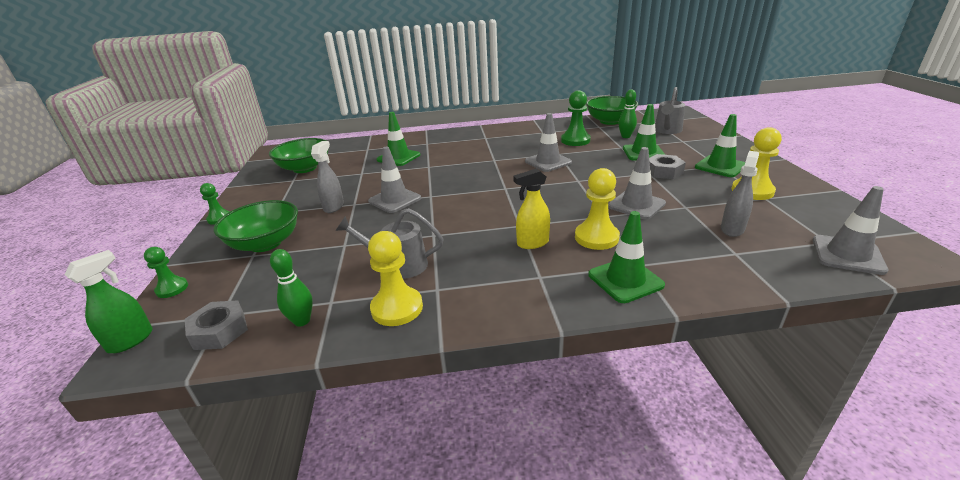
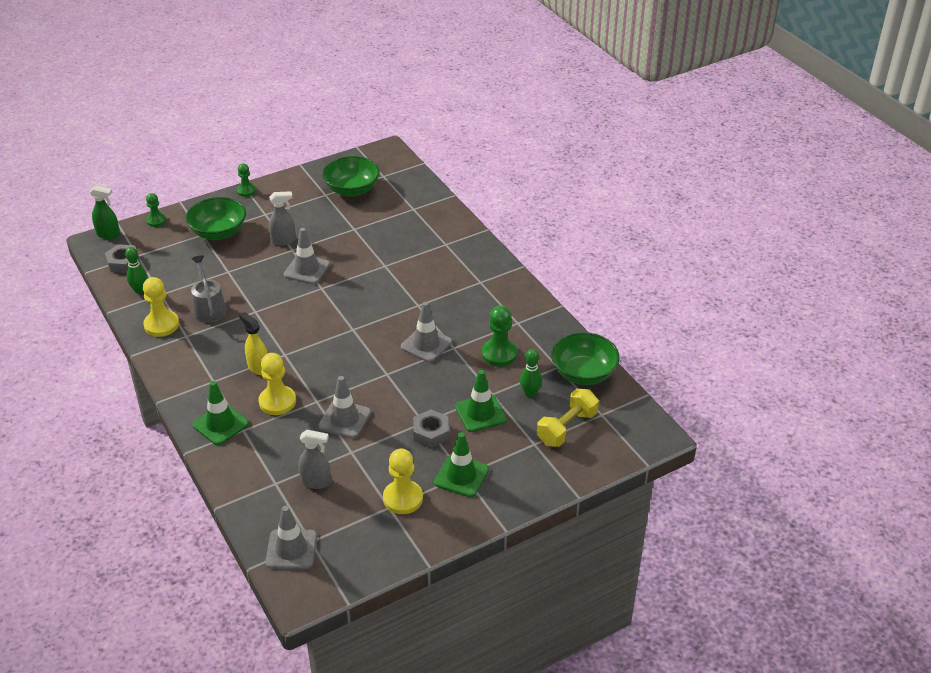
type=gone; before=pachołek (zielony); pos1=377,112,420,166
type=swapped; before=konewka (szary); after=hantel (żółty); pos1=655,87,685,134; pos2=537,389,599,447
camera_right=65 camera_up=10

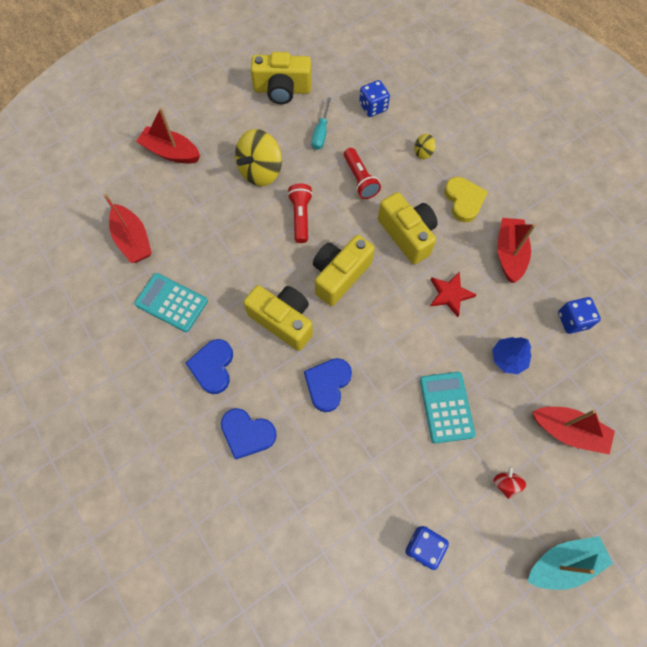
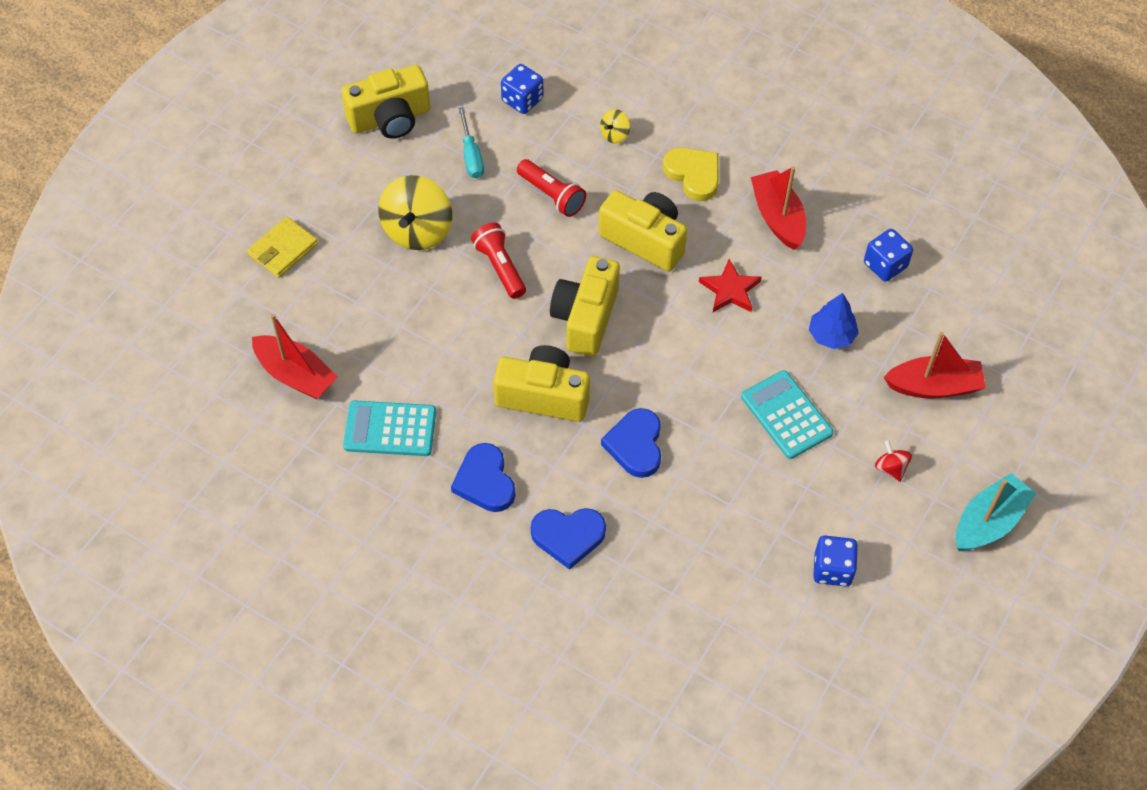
type=swapped; before=łódka (czerwony); after=portfel (żółty); pos1=136,108,200,163; pos2=247,217,318,278
camera_right=-25 camera_up=-10

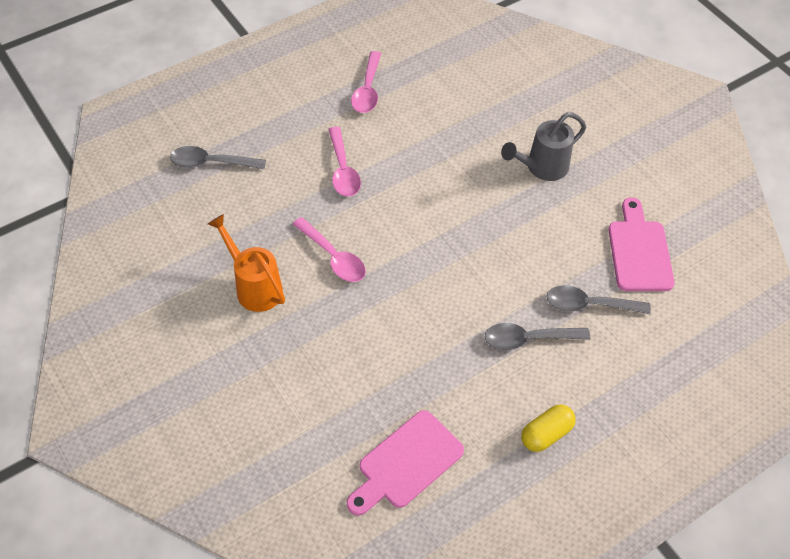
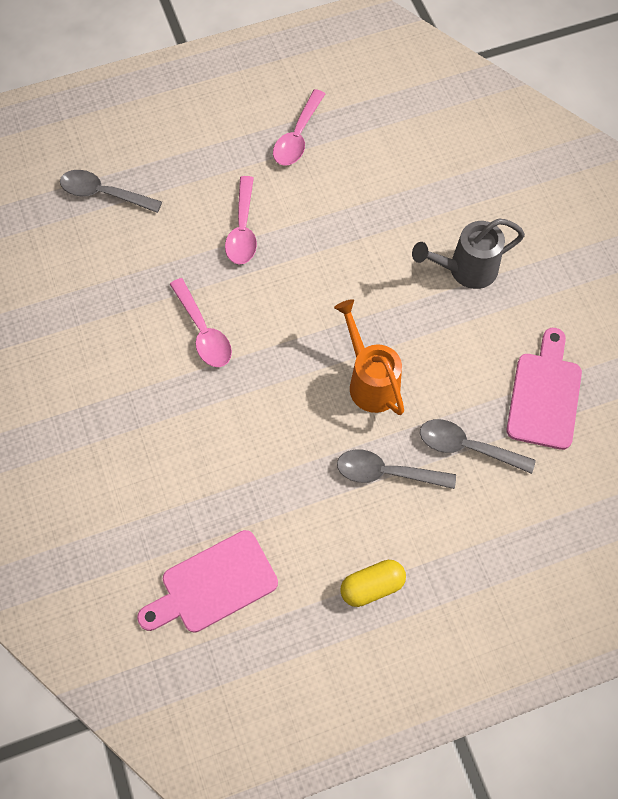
type=shifted; before=konewka (pomarańczowy); pos1=208,214,285,312; pos2=334,299,404,415
camera_right=15 camera_up=10

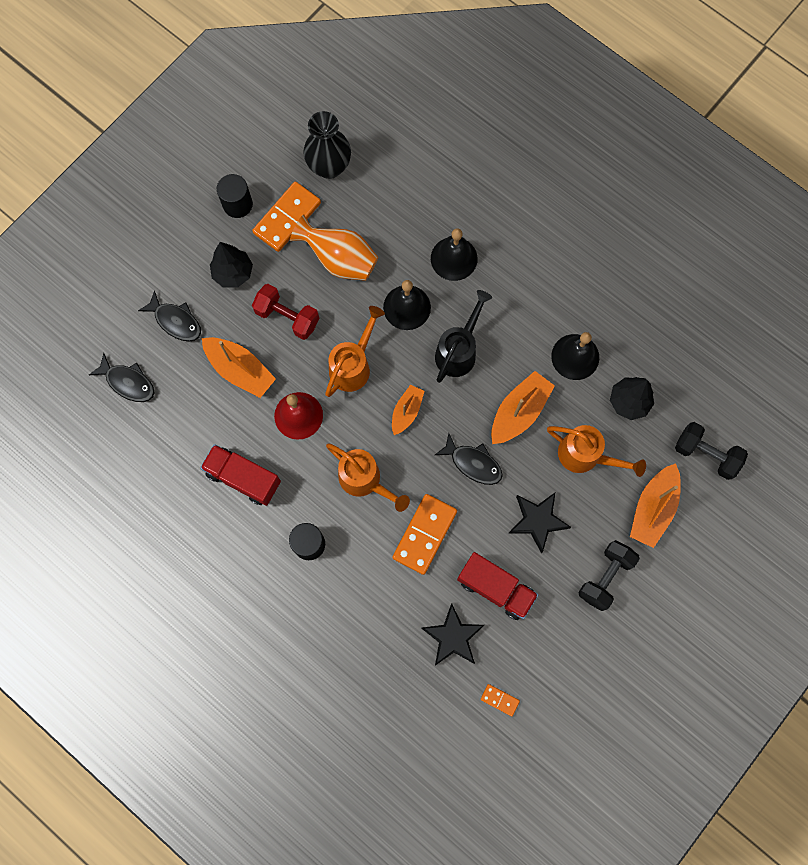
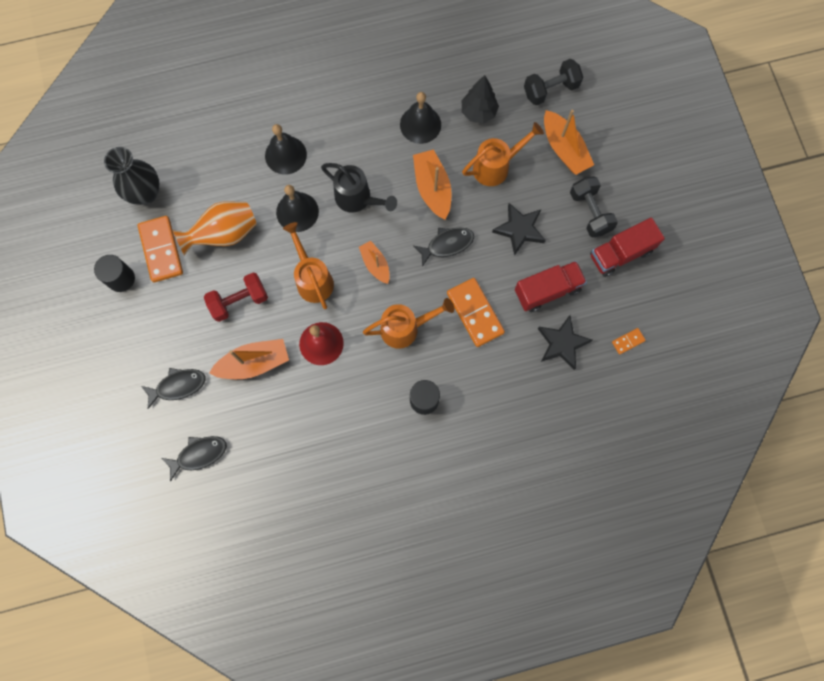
type=gone; before=drzewko (czarny); pos1=210,242,253,288
type=shifted; before=ciężarówka (czerwony); pos1=200,444,281,506; pos2=590,217,665,277
type=rotated; before=konewka (czarny); pos1=435,290,492,383; pos2=321,163,397,213; turn=150
camera_right=-55 camera_up=0

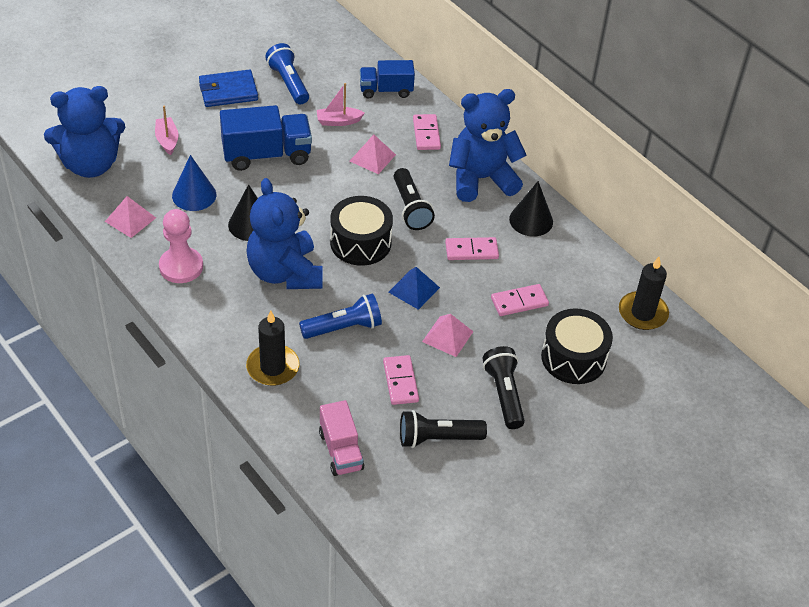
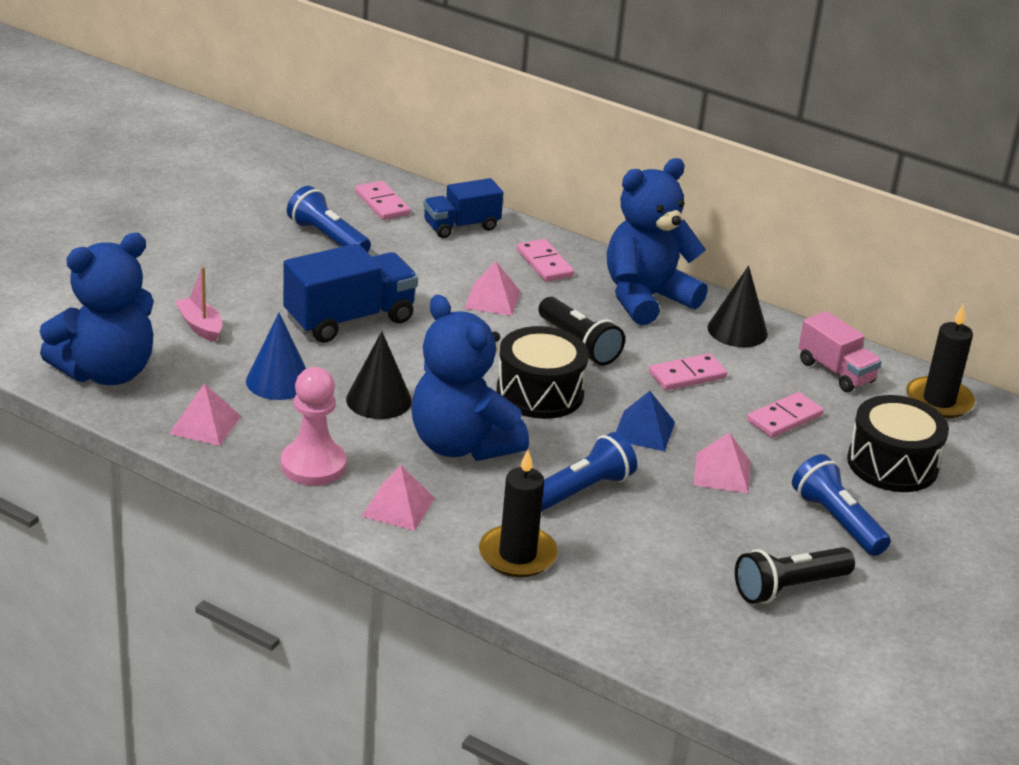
type=gone; before=portfel (niebieski); pos1=199,70,258,107
type=gone; before=łódka (różowy); pos1=317,83,365,126
type=new; after=piramida (różowy); pos2=362,465,435,531
type=shifted; before=ciężarówka (różowy); pos1=319,400,365,476; pos2=798,311,882,392
type=shifted; before=kostka domina (różowy); pos1=383,355,419,405; pos2=355,181,410,220
type=repainted; before=latarka (czarny); after=latarka (niebieski); pos1=483,346,525,429; pos2=792,454,891,556
camera_right=-20 camera_up=-15

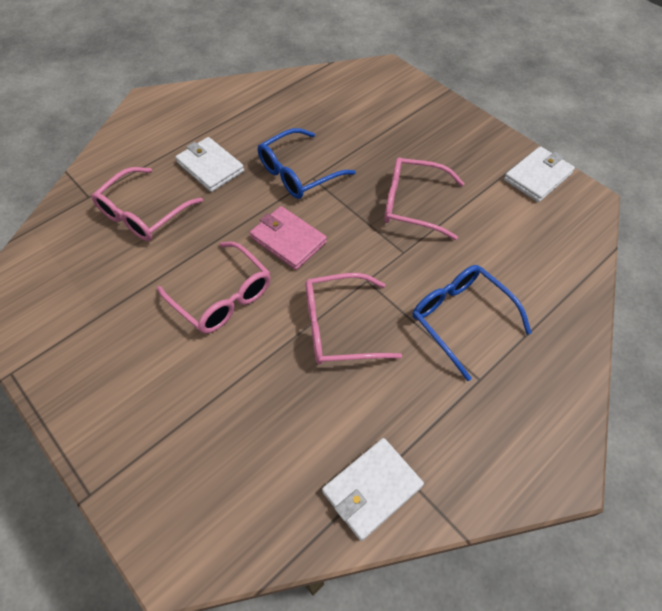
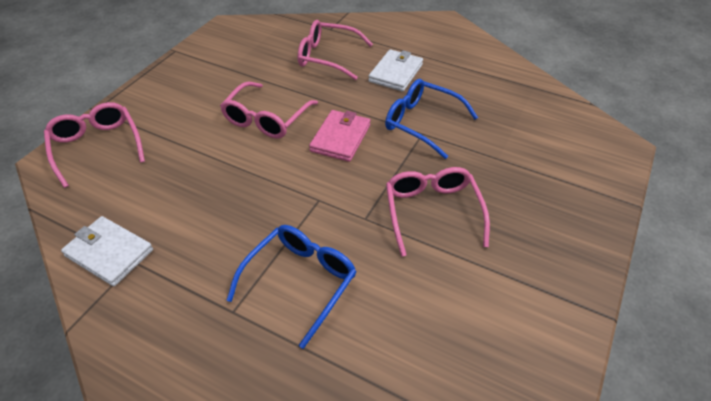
type=gone; before=portfel (biały); pos1=504,146,575,202
type=shifted; before=okulary (różowy); pos1=305,273,402,364; pos2=44,102,145,188
camera_right=70 camera_up=-10

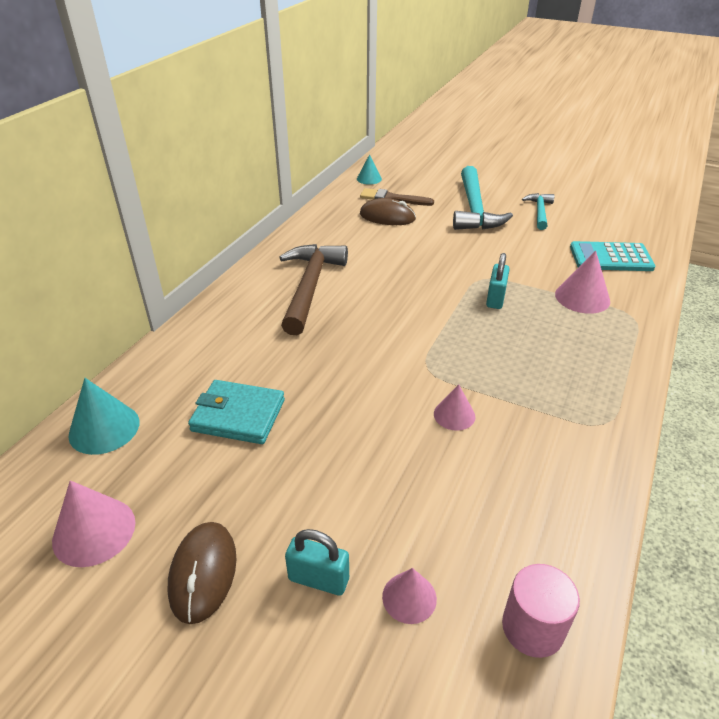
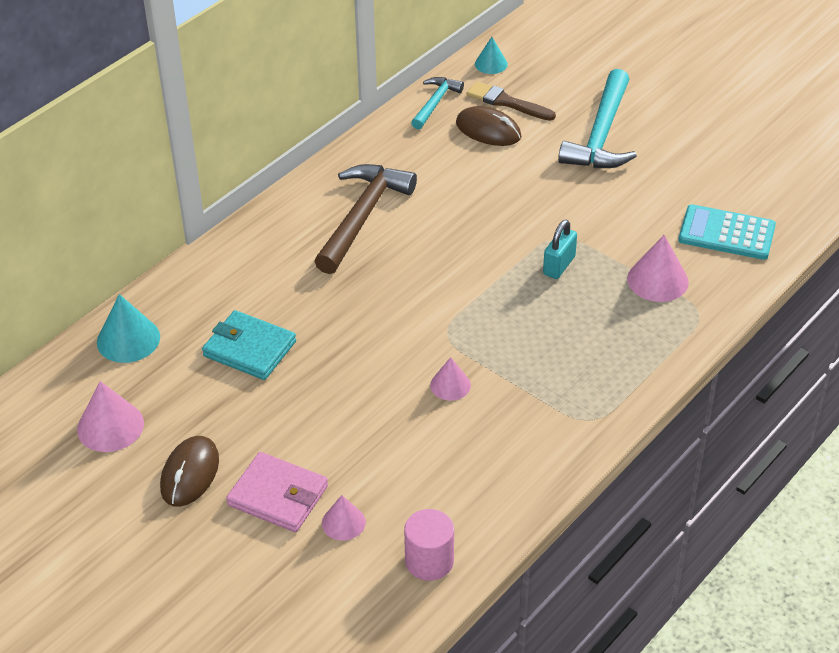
type=shifted; before=młotek (turkusowy); pos1=522,193,555,230; pos2=411,77,464,129
type=swapped; before=kłódka (turkusowy); after=portfel (różowy); pos1=285,529,349,596; pos2=226,452,328,532
camera_right=15 camera_up=5

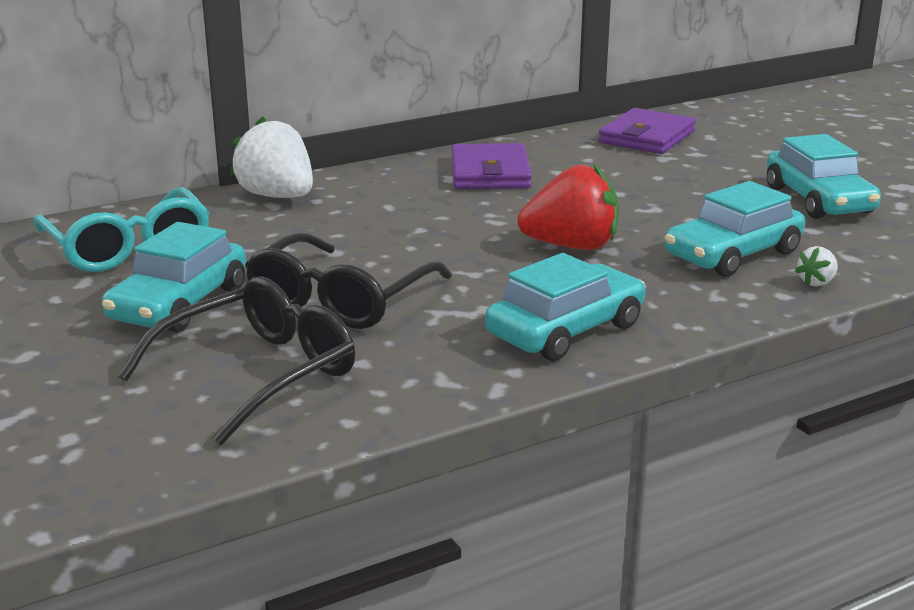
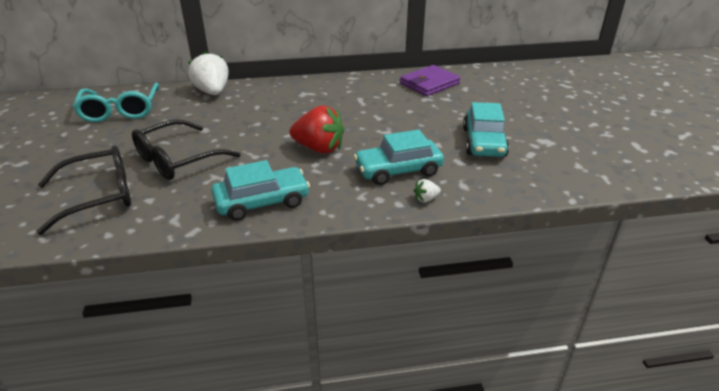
type=gone; before=samochód (turkusowy); pos1=102,222,246,332
type=gone; before=portfel (fioletowy); pos1=451,143,532,189
camera_right=20 camera_up=10

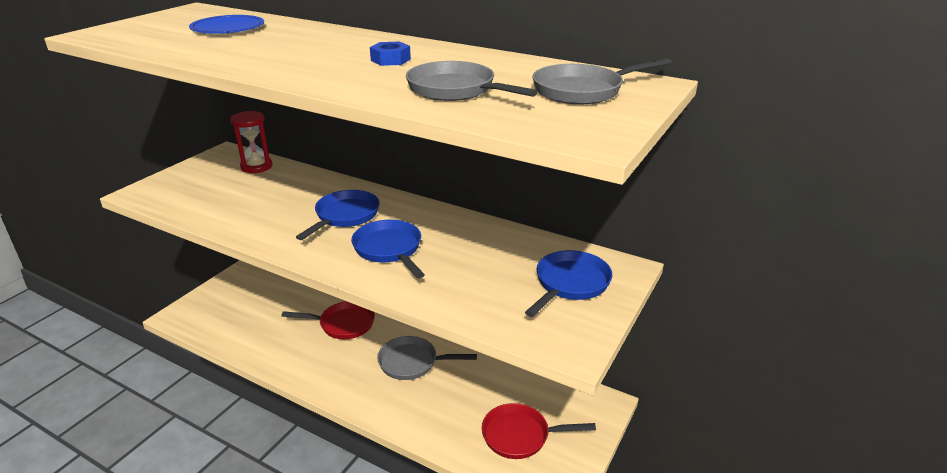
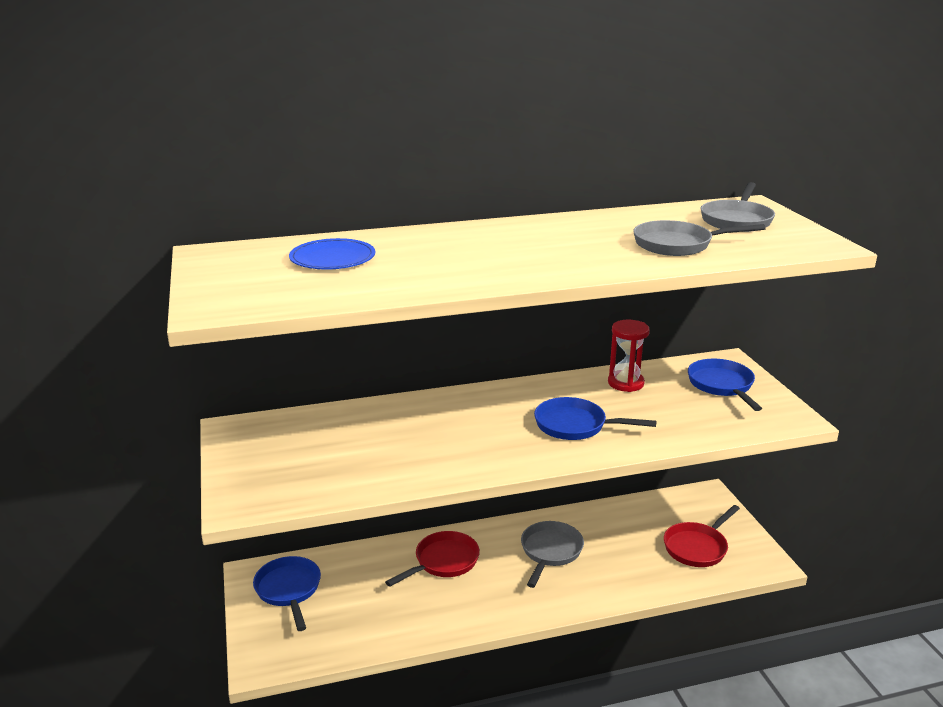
type=gone; before=nakrętka (niebieski); pos1=370,42,411,66
type=shifted; before=klepsydra (czerwony); pos1=230,111,272,173; pos2=608,320,650,392
type=shifted; before=patelnia (niebieski); pos1=296,190,380,240; pos2=253,556,321,631
type=rotated; before=patelnia (szary); pos1=377,336,477,380; pos2=521,521,584,588; turn=150
camera_right=-45 camera_up=-5

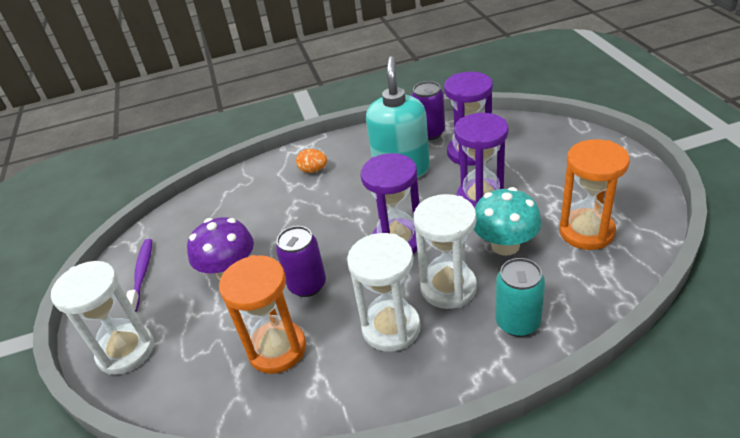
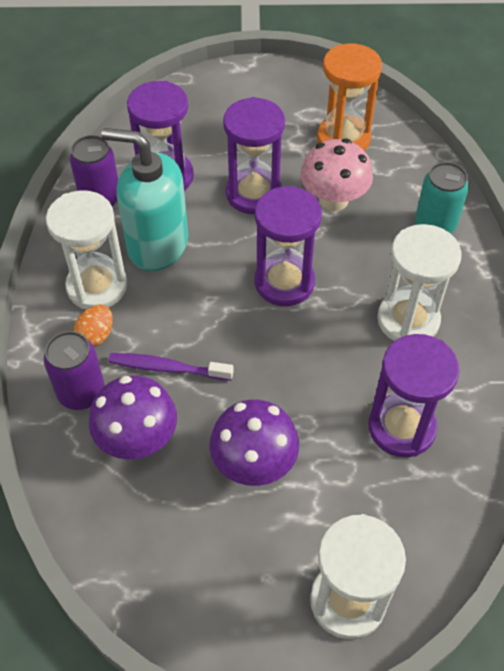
type=new; after=grzyb (fioletowy); pos2=89,375,177,459
type=shifted; before=szczoteczka do zębów (fioletowy); pos1=126,239,152,312; pos2=108,353,234,381
type=shifted; before=puszka (fioletowy); pos1=276,226,326,297; pos2=44,331,105,410
type=shifted; before=klepsydra (biały); pos1=413,194,477,309; pos2=46,190,127,310
type=repainted; before=klepsydra (pomarańczowy); after=klepsydra (fioletowy); pos1=219,255,306,374; pos2=369,334,460,457
type=repainted; before=grzyb (turkusowy); after=grzyb (różowy); pos1=474,187,542,256; pos2=300,139,373,211
camera_right=-80 camera_up=15

